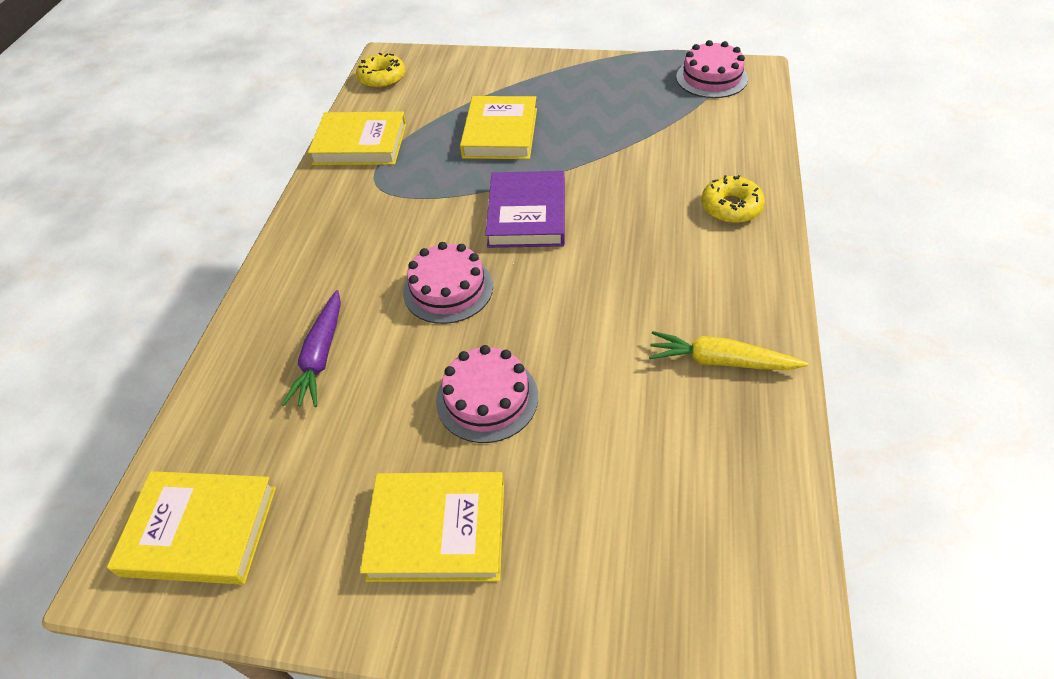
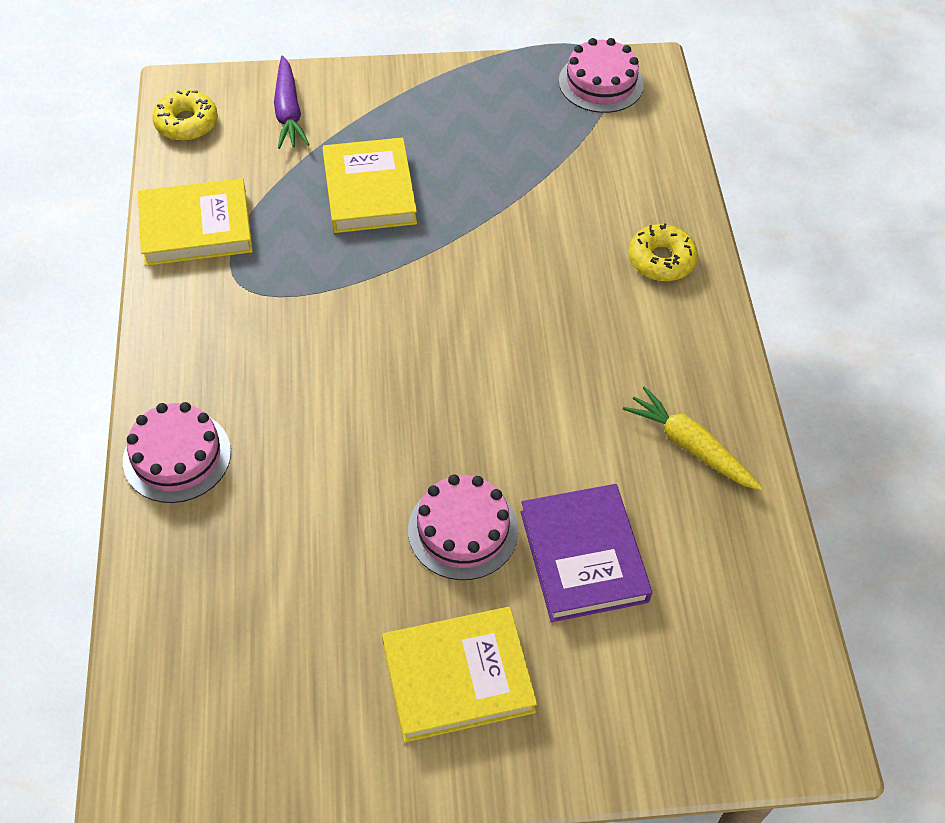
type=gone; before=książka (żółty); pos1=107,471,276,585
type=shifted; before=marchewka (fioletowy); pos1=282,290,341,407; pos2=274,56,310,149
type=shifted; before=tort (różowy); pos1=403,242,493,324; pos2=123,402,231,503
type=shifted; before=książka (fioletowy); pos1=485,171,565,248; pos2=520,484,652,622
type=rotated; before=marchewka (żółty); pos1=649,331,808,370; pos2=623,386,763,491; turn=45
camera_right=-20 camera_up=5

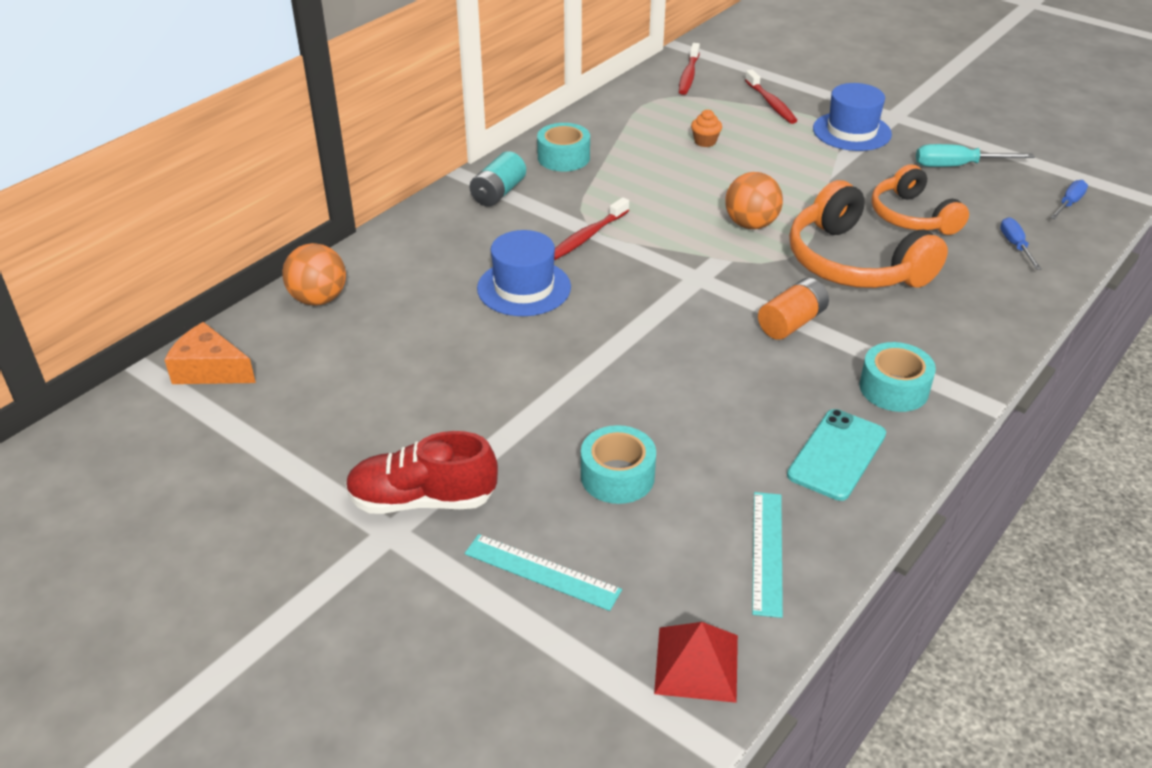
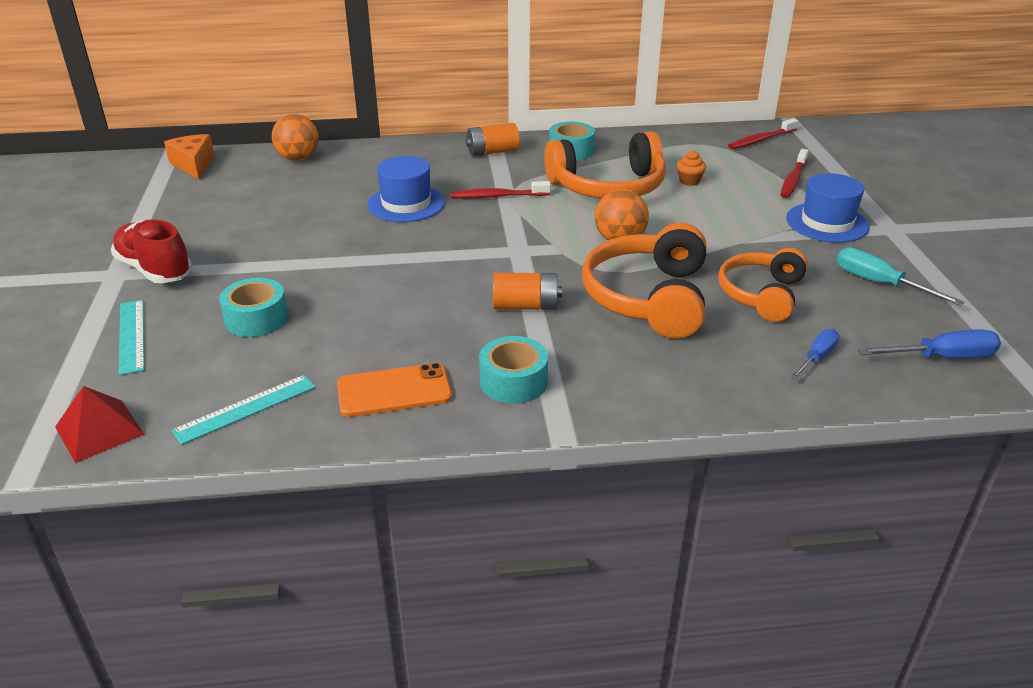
type=new; after=słuchawki (pomarańczowy); pos2=544,131,666,199
type=repainted; before=bateria (turkusowy); after=bateria (pomarańczowy); pos1=469,151,526,207; pos2=466,123,520,156
type=repainted; before=telefon (turkusowy); after=telefon (pomarańczowy); pos1=787,409,886,501; pos2=337,363,452,417
type=scaled; before=śrubokręt (niebieski); pos1=1050,180,1088,219; pos2=857,329,1001,359; scale=1.52
camera_right=45 camera_up=-5

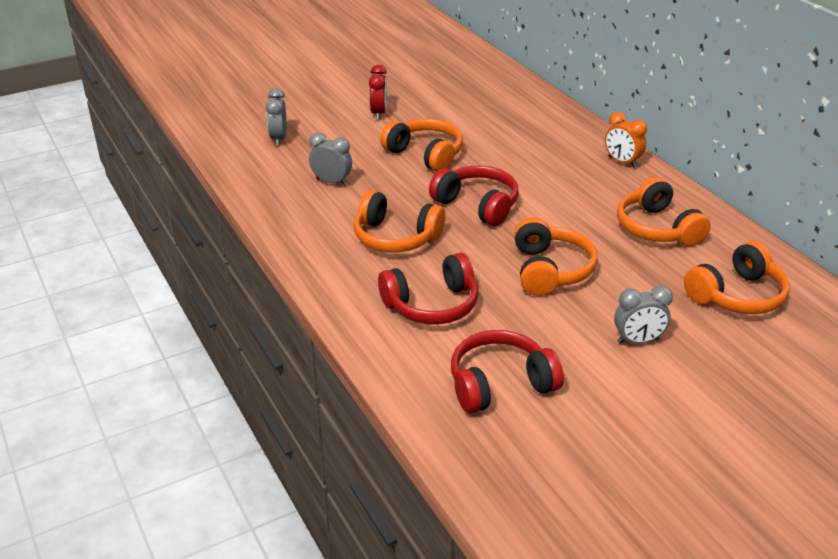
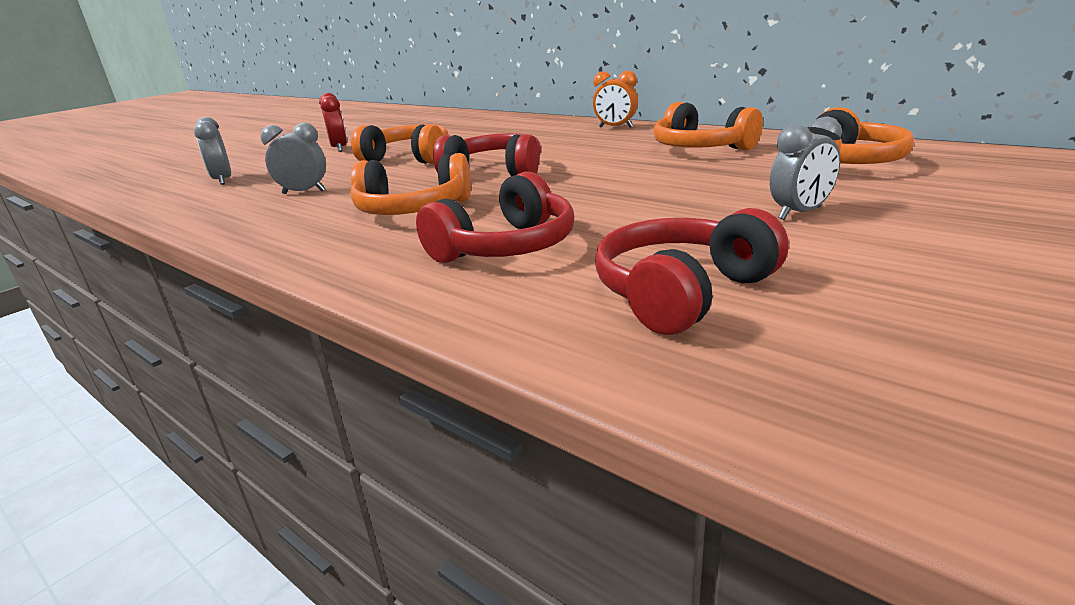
type=gone; before=słuchawki (pomarańczowy); pos1=514,217,598,296
camera_right=-20 camera_up=-10

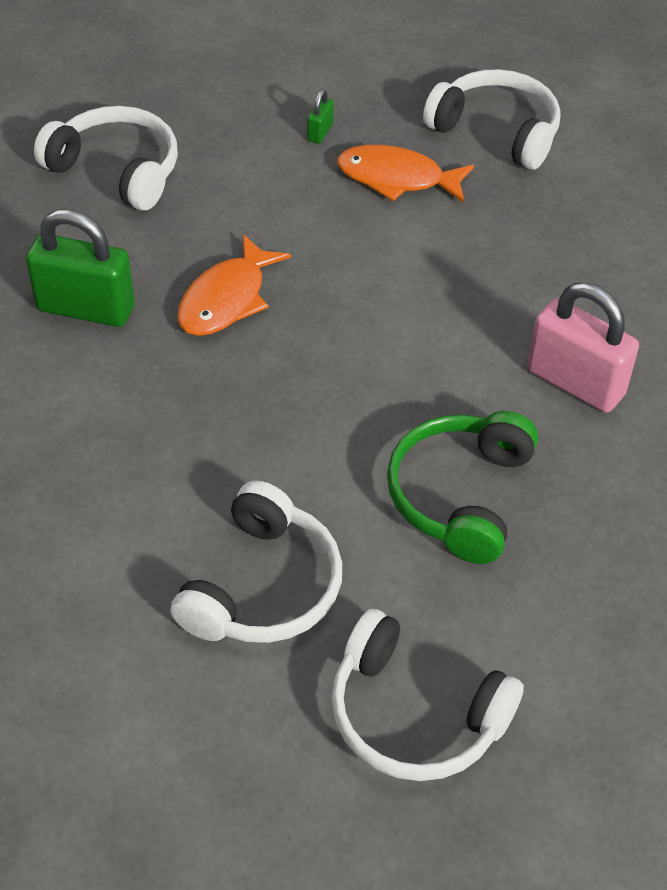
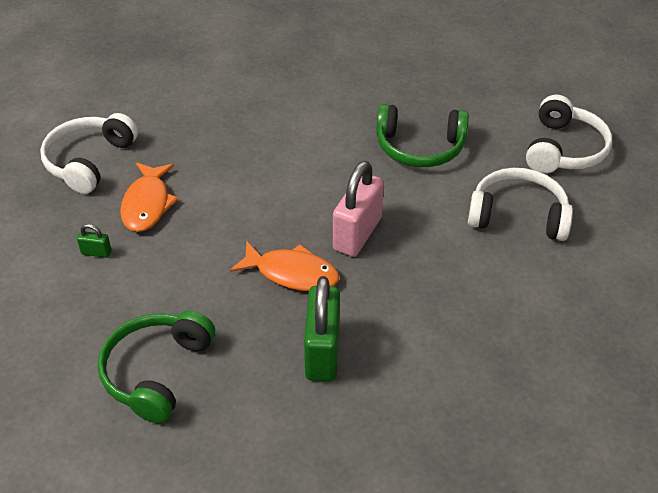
type=shifted; before=kłódka (różowy); pos1=527,283,639,413; pos2=333,161,384,257
type=repainted; before=słuchawki (biały); after=słuchawki (zielony); pos1=34,106,178,210; pos2=98,311,215,423
camera_right=-100 camera_up=-5

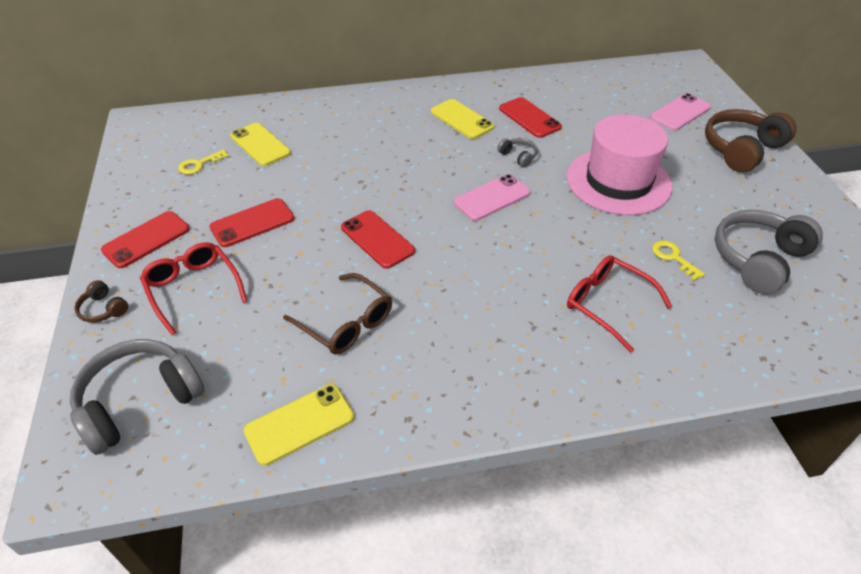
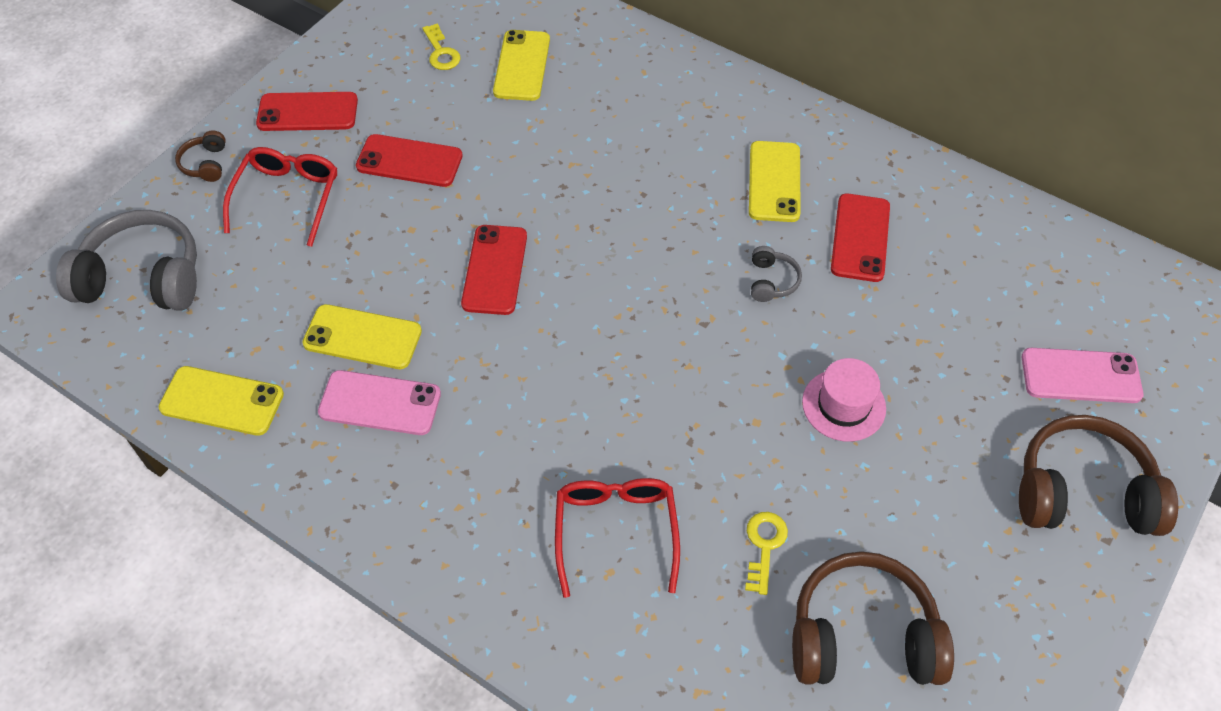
type=shifted; before=telefon (różowy); pos1=454,174,531,221; pos2=318,370,441,435
type=swapped; before=okulary (brązowy); after=telefon (żółty); pos1=283,273,392,355; pos2=302,304,422,369
type=repainted; before=słuchawki (szary); after=słuchawki (brązowy); pos1=715,210,823,294; pos2=792,551,954,685
type=rotated; before=klucz (żółty); pos1=178,149,229,174; pos2=422,23,461,70; turn=-120
type=scaled; before=kapelusz (różowy); pos1=567,114,672,215; pos2=802,358,886,442; scale=0.51
camera_right=45 camera_up=10

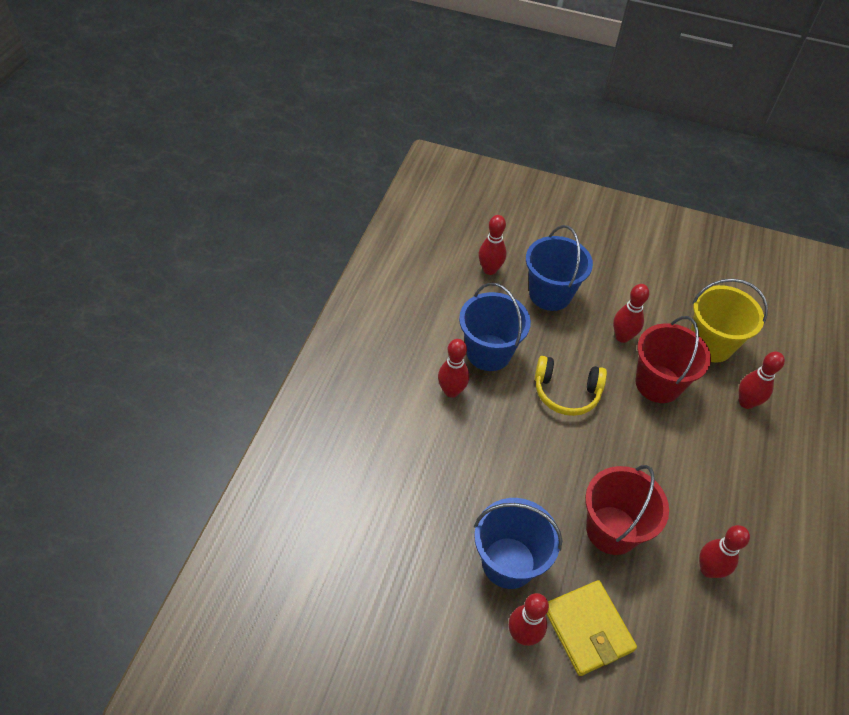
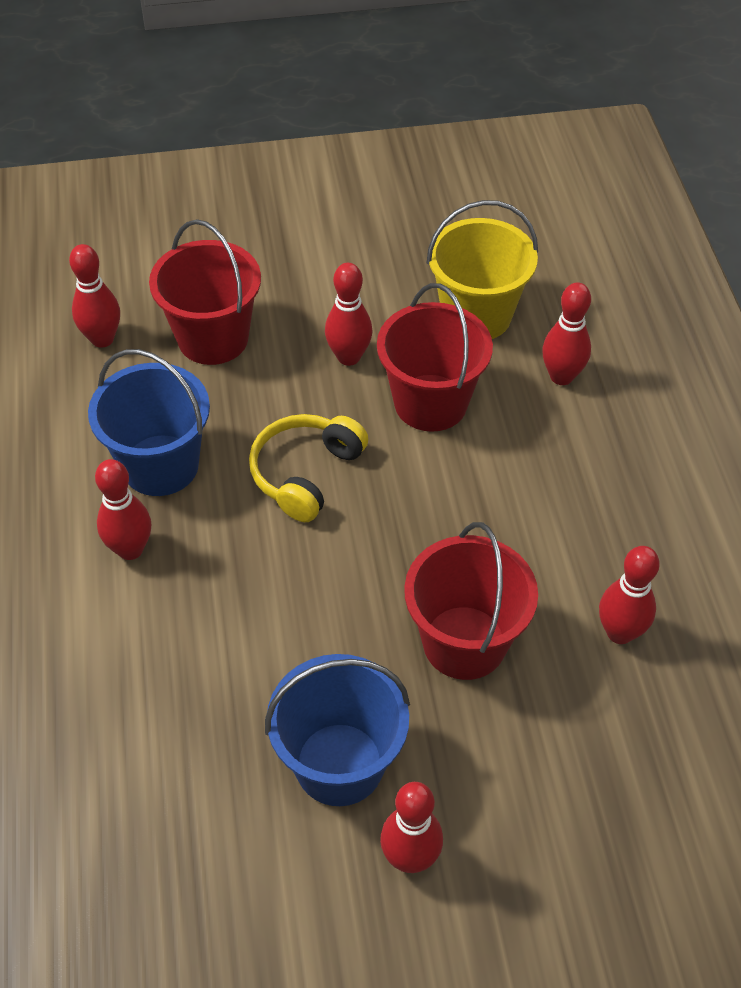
type=gone; before=portfel (żółty); pos1=547,580,637,676
type=repainted; before=wiadro (niebieski); after=wiadro (czerwony); pos1=526,225,593,311; pos2=149,219,261,365
type=rotated; before=słuchawki (żółty); pos1=535,356,607,416; pos2=249,414,368,522; turn=135
camera_right=-25 camera_up=0

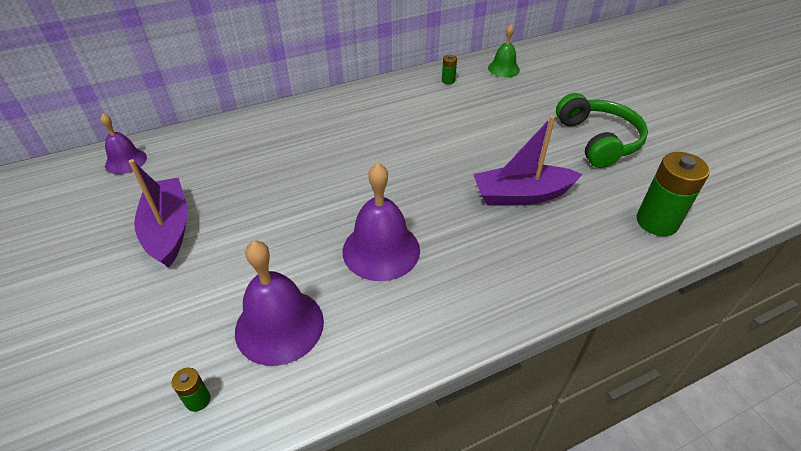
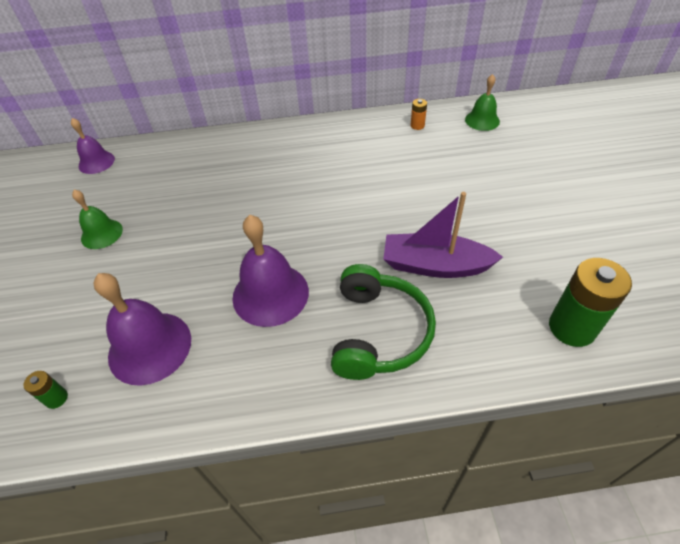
type=shifted; before=słuchawki (zielony); pos1=556,93,648,168; pos2=331,264,436,380
type=swapped; before=łódka (fioletowy); after=dzwonek (zielony); pos1=128,159,188,268; pos2=72,190,123,249
type=repainted; before=bateria (zielony); after=bateria (pomarańczowy); pos1=442,55,457,84; pos2=410,99,427,130
camera_right=20 camera_up=5

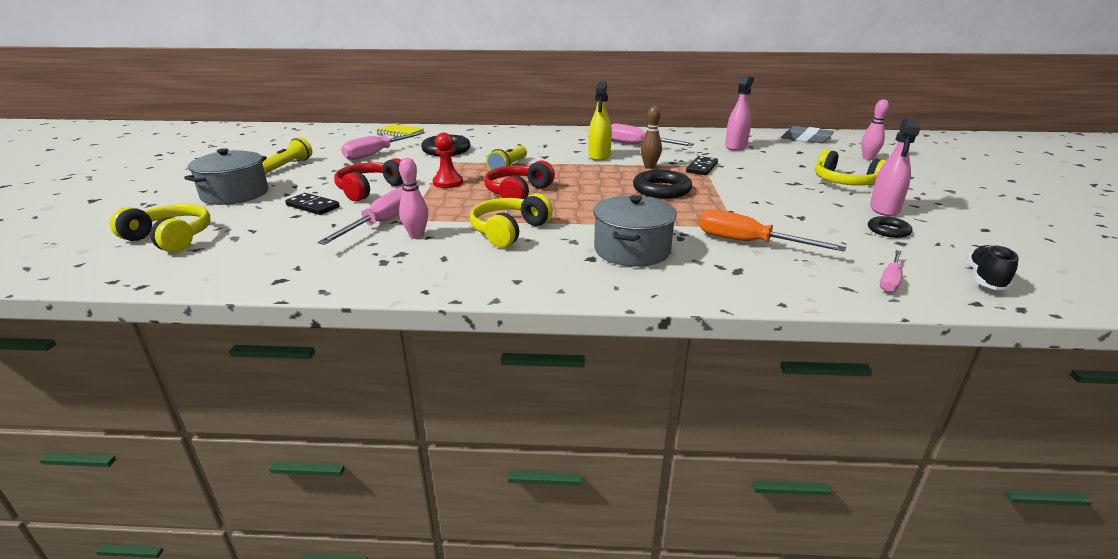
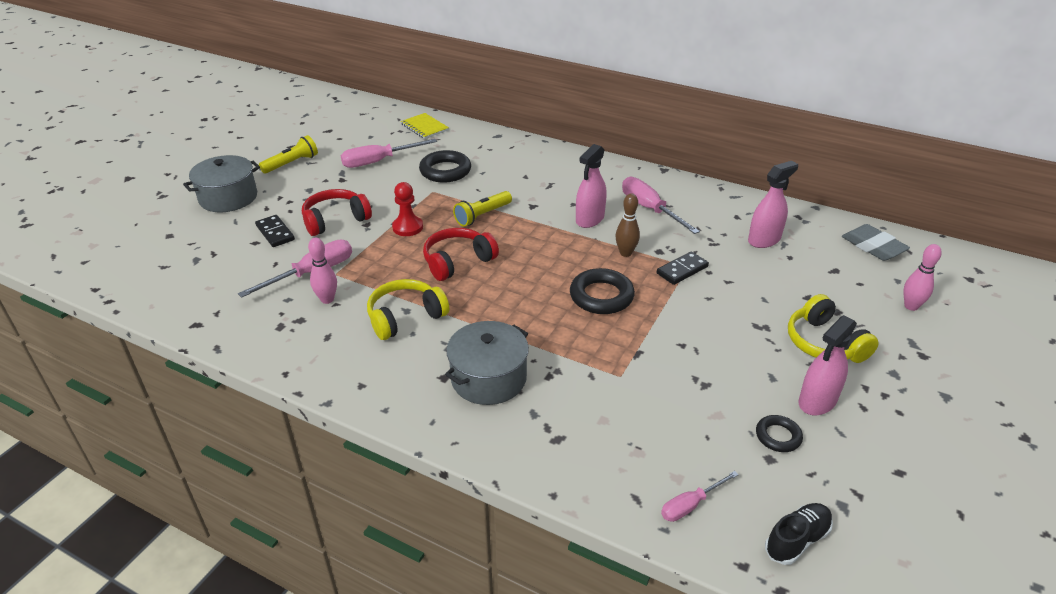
type=gone; before=słuchawki (żółty); pos1=110,204,211,253
type=gone; before=śrubokręt (pomarańczowy); pos1=699,209,846,252
type=repainted; before=spryskiwacz (żółty); after=spryskiwacz (różowy); pos1=588,81,612,161; pos2=576,144,607,228
camera_right=25 camera_up=10

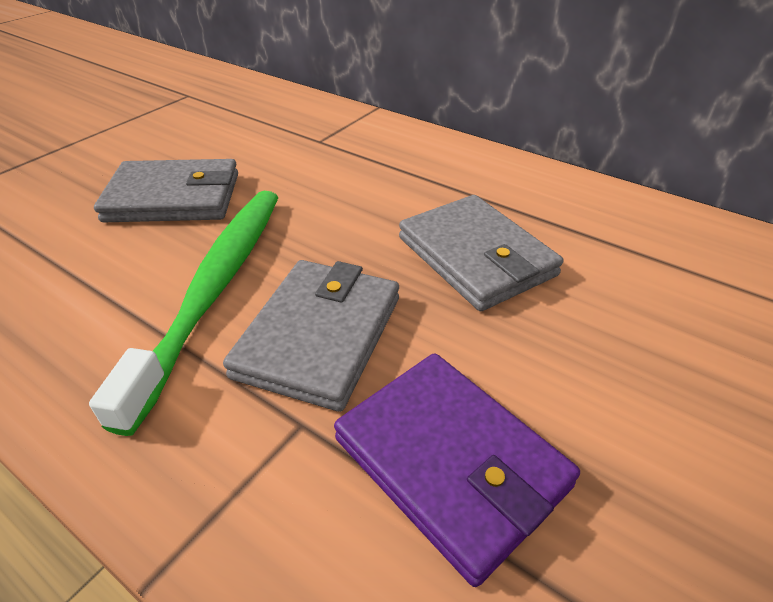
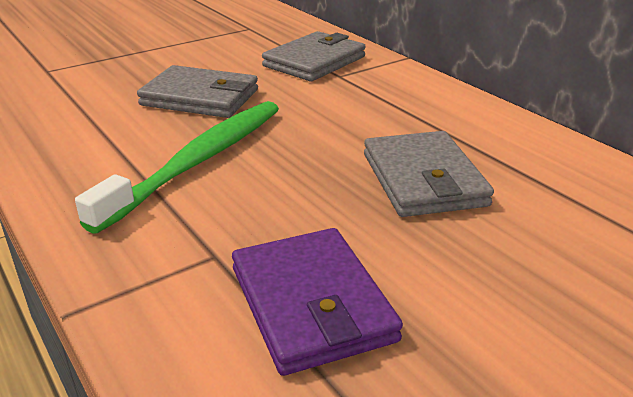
type=shifted; before=portfel (szary); pos1=223,260,399,412; pos2=262,31,366,81
camera_right=20 camera_up=-10

